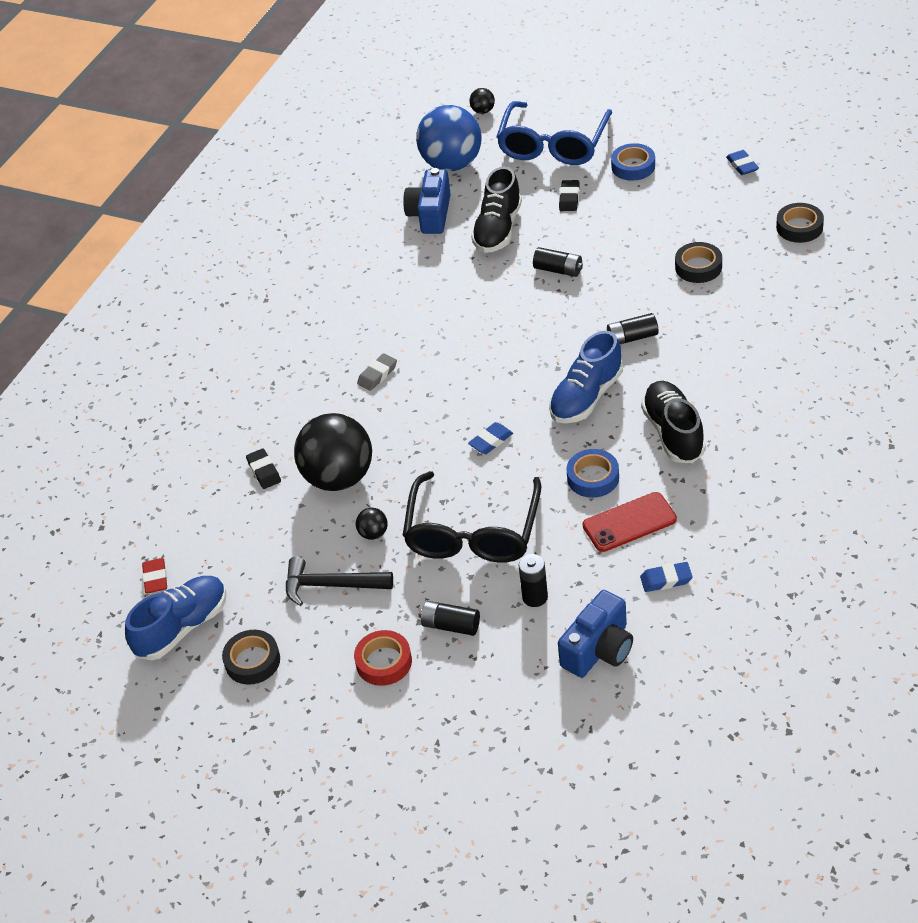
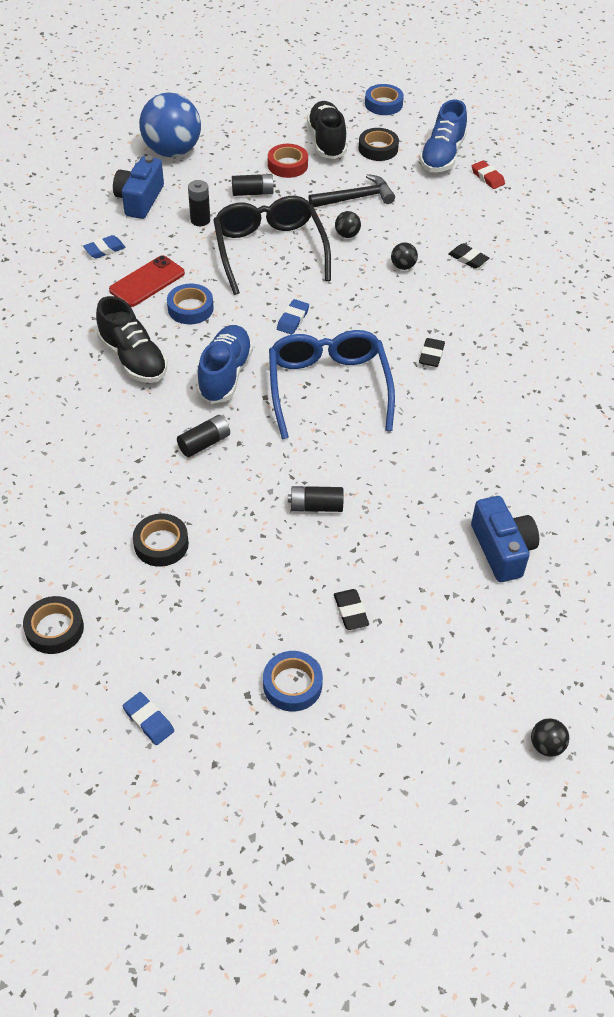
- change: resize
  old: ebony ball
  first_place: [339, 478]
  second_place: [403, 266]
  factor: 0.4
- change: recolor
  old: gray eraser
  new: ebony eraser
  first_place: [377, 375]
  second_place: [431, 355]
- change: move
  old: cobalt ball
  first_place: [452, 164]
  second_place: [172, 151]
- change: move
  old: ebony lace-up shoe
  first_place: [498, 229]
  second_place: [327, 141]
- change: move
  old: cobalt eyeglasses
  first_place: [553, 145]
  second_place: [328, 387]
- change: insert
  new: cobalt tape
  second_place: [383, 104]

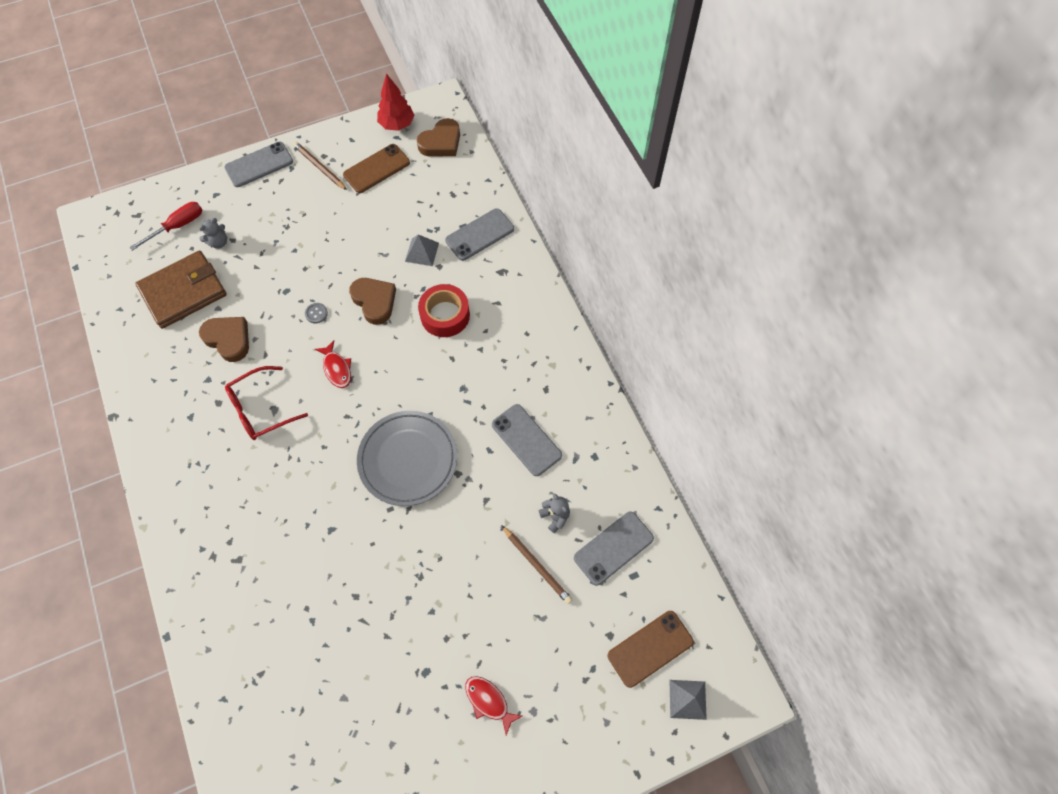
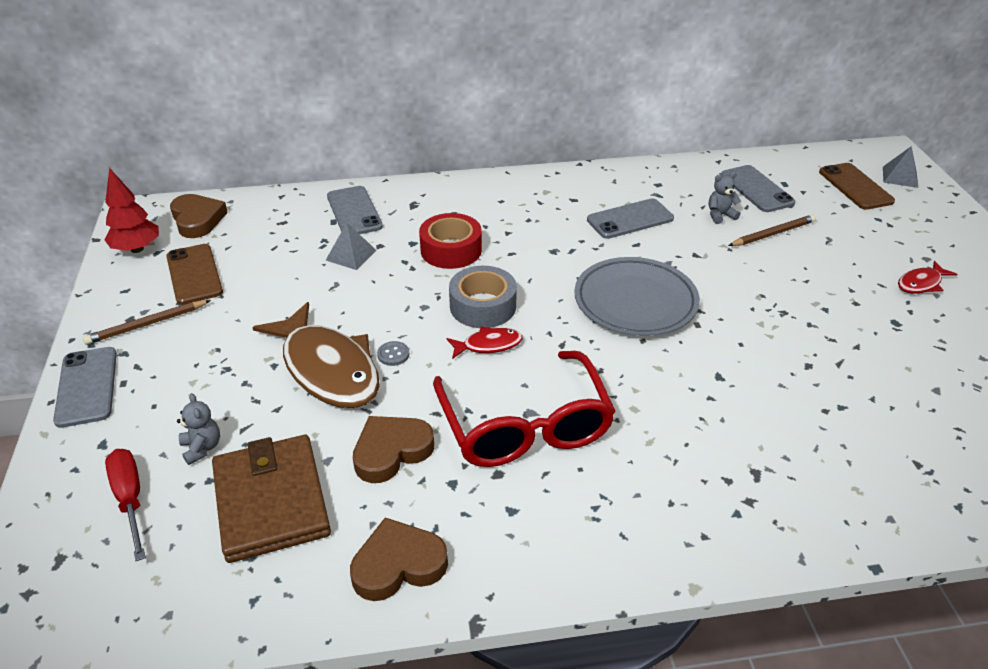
- change: resize
  old: red eyeglasses
  first_place: [260, 409]
  second_place: [525, 426]
  factor: 1.55
- change: move
  old: brown heart shape
  first_place: [374, 301]
  second_place: [398, 565]
- change: insert
  new: brown toy fish
  second_place: [327, 368]
- change: insert
  new: gray tape
  second_place: [483, 306]

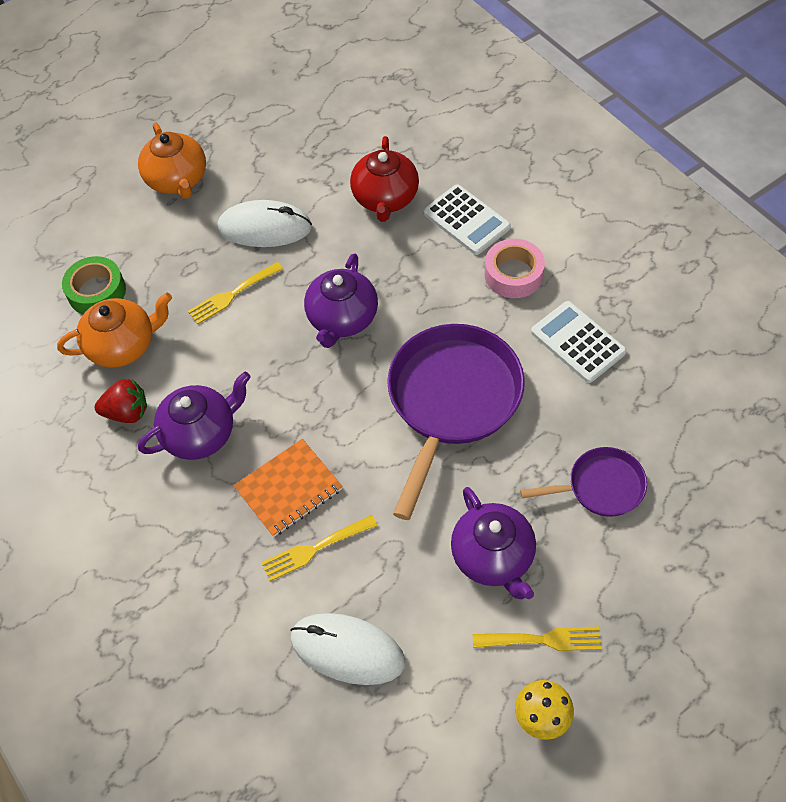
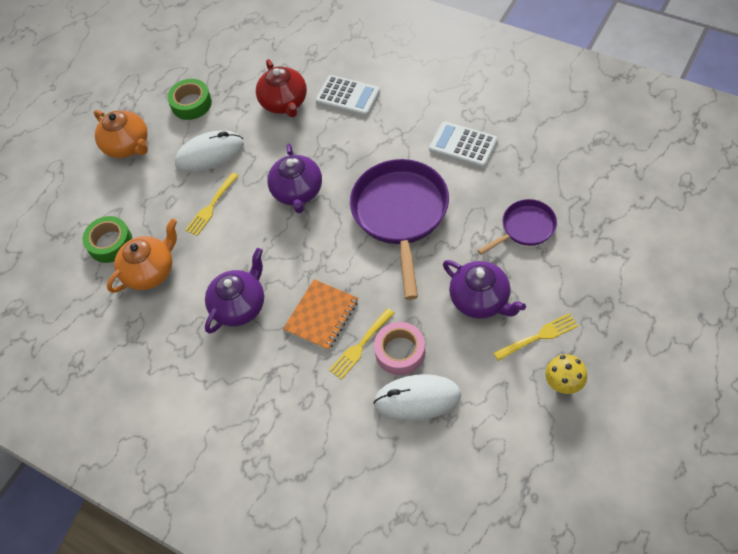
- change: delete
  old: red berry
  first_place: [127, 412]
- change: move
  old: rosy tape
  first_place: [513, 274]
  second_place: [400, 352]
- change: insert
  new: emerald tape
  second_place: [191, 104]

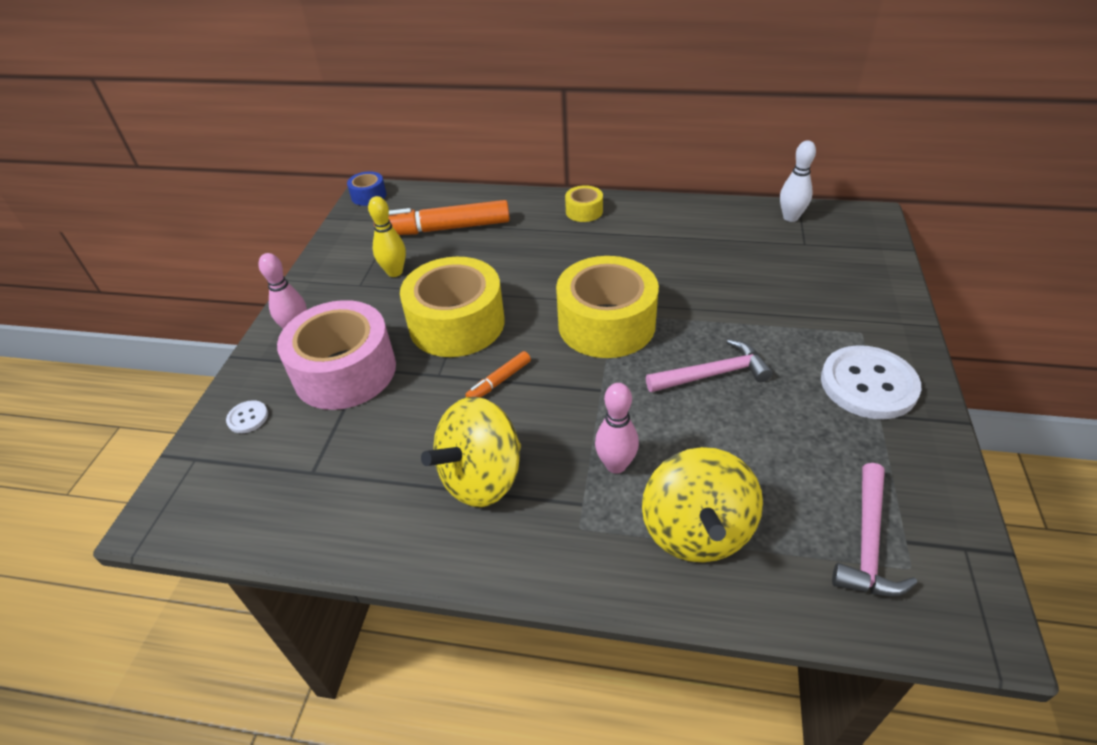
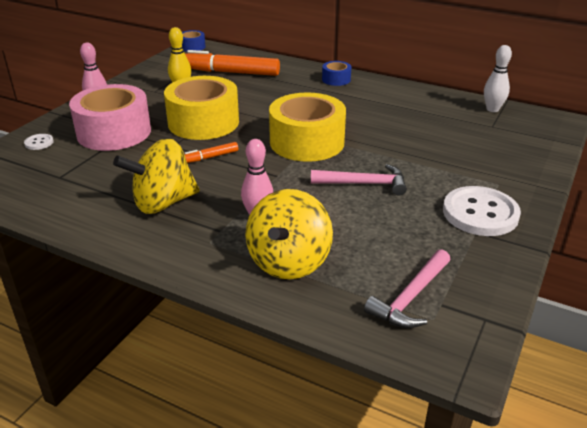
- change: recolor
  old: bright yellow tape
  new: cobalt tape
  first_place: [584, 211]
  second_place: [336, 79]

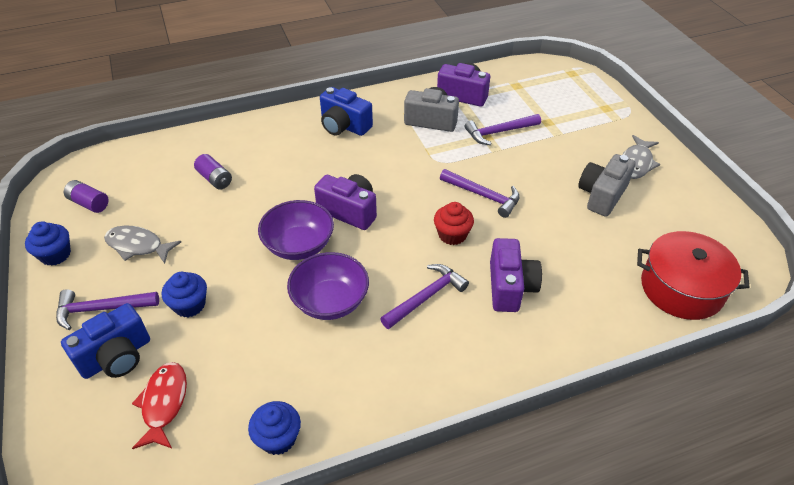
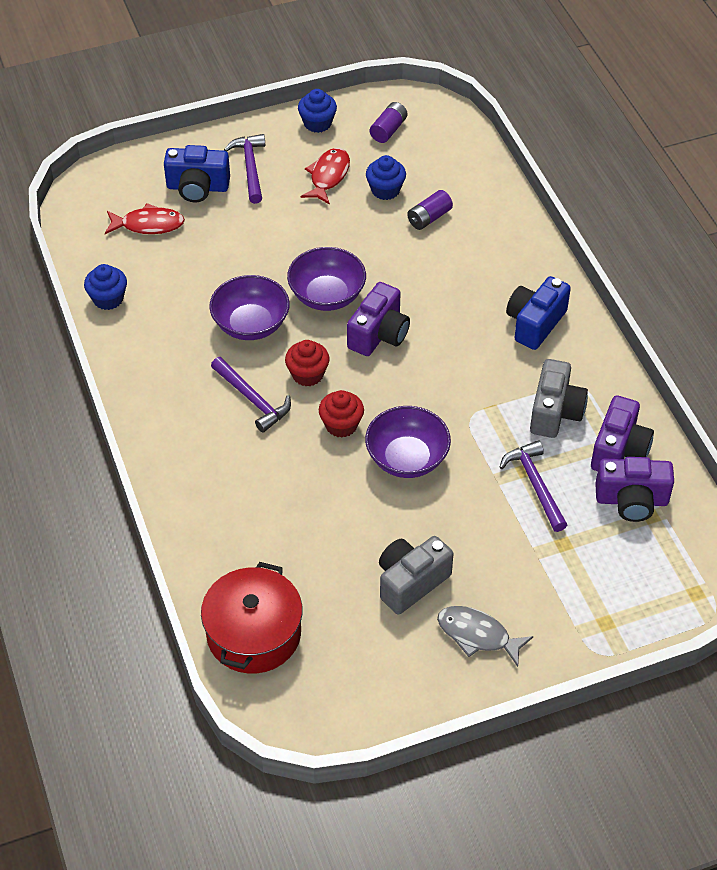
- change: rotate
  old: cobalt photo camera
  first_place: [116, 357]
  second_place: [197, 187]
  degrees: -45
- change: recolor
  old: gray toy fish
  new: red toy fish
  first_place: [138, 246]
  second_place: [328, 176]
- change: move
  old: cobalt muffin
  first_place: [189, 305]
  second_place: [385, 190]
- change: replace
  old: royal purple carpenter's hammer
  new: royal purple deep dish
  first_place: [483, 196]
  second_place: [407, 458]
- change: move
  old: royal purple photo camera
  first_place: [510, 287]
  second_place: [631, 500]
- change: rotate
  old: gray photo camera
  first_place: [601, 195]
  second_place: [411, 582]
  degrees: -75
- change: insert
  new: red muffin
  second_place: [307, 374]

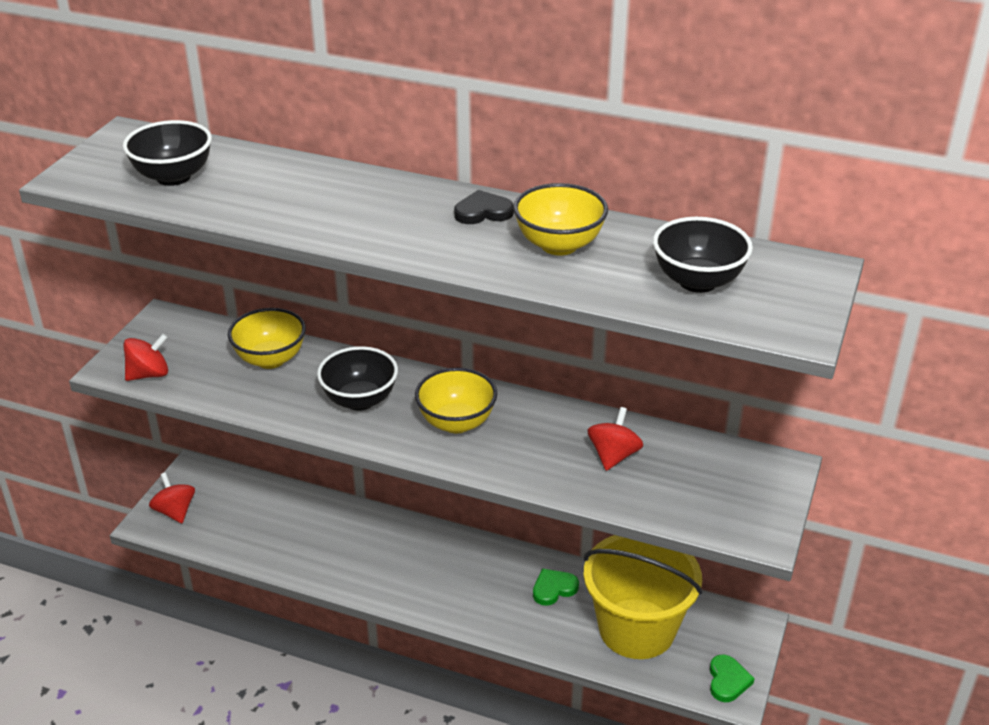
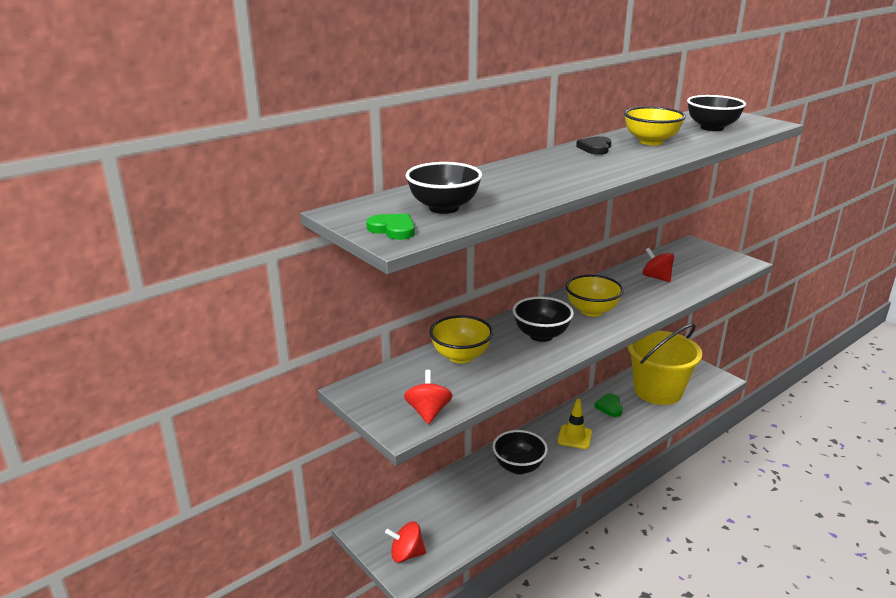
- change: move
  old: emerald heart shape
  first_place: [727, 681]
  second_place: [393, 229]
- change: insert
  new: ebony deep dish
  second_place: [518, 467]
- change: insert
  new: bright yellow road cone
  second_place: [574, 437]

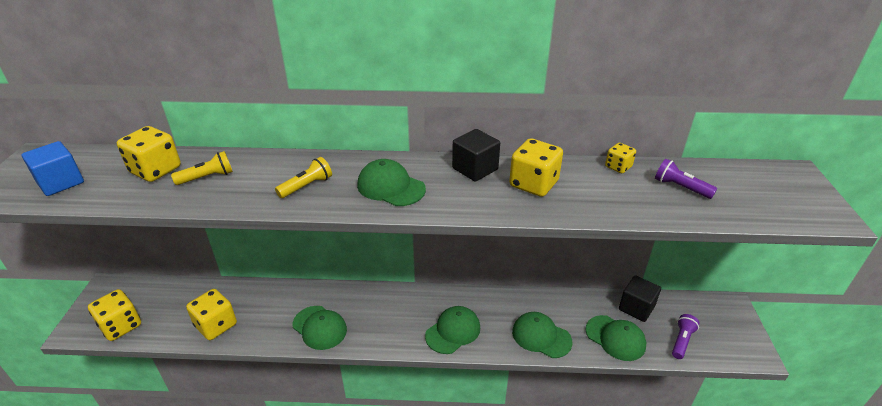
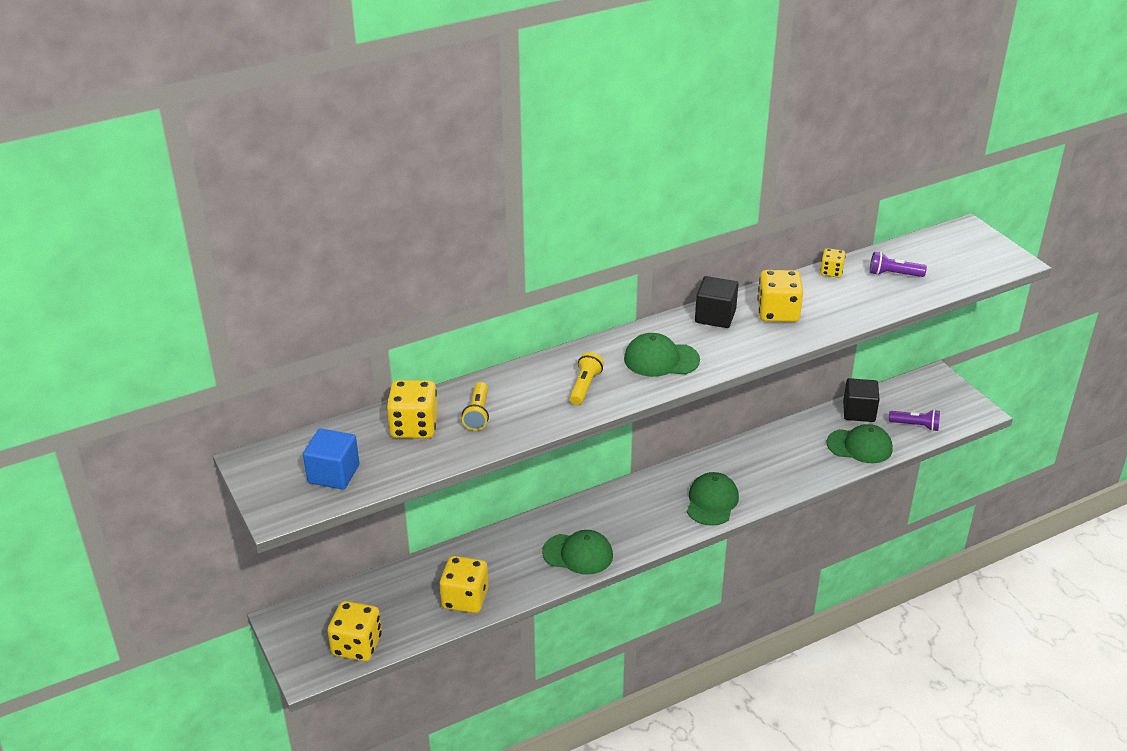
- change: rotate
  old: bright yellow pocket torch
  first_place: [207, 177]
  second_place: [478, 414]
  degrees: 150
- change: delete
  old: emerald peaked cap
  first_place: [541, 336]
- change: rotate
  old: royal purple pocket torch
  first_place: [681, 341]
  second_place: [915, 425]
  degrees: 105

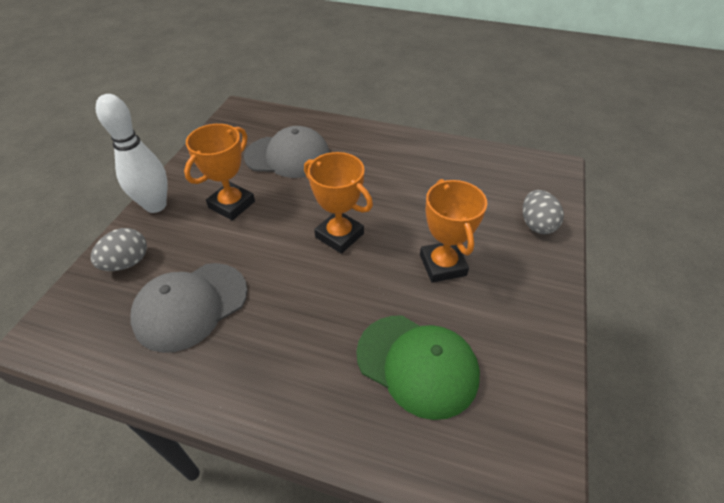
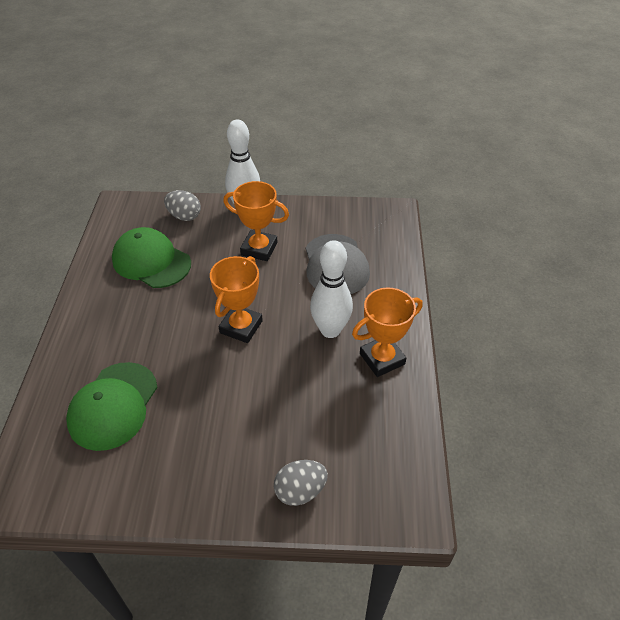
- change: recolor
  old: gray peaked cap
  new: emerald peaked cap
  first_place: [191, 306]
  second_place: [151, 261]
- change: move
  old: bright orange award cup
  first_place: [442, 265]
  second_place: [382, 359]
- change: insert
  new: white tenpin
  second_place: [330, 330]

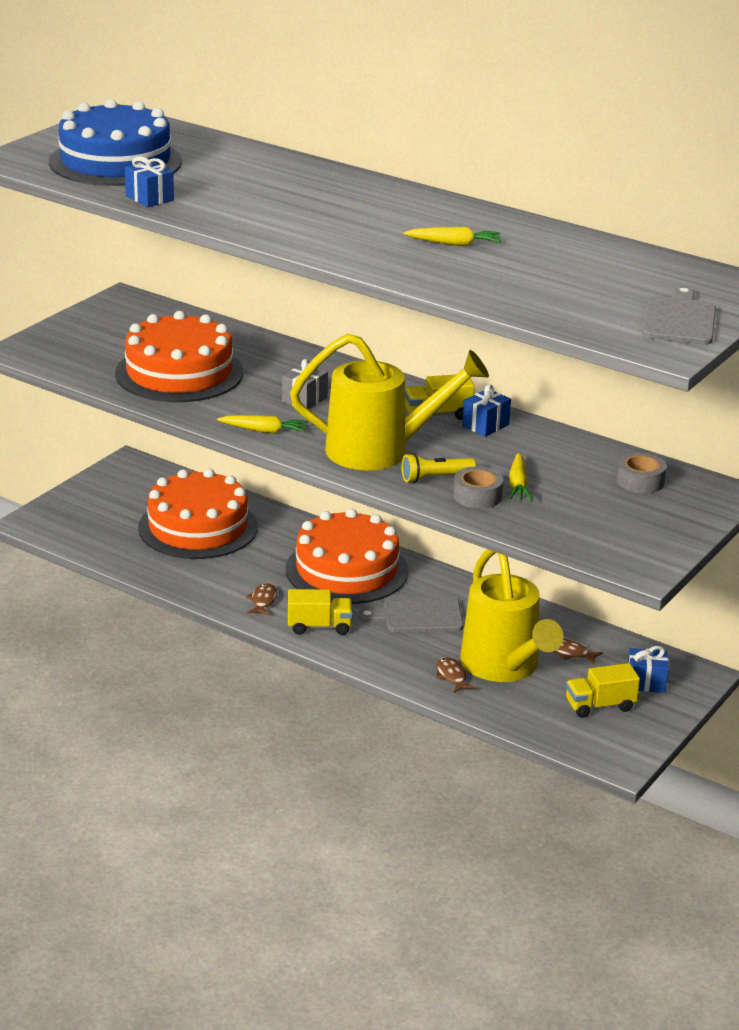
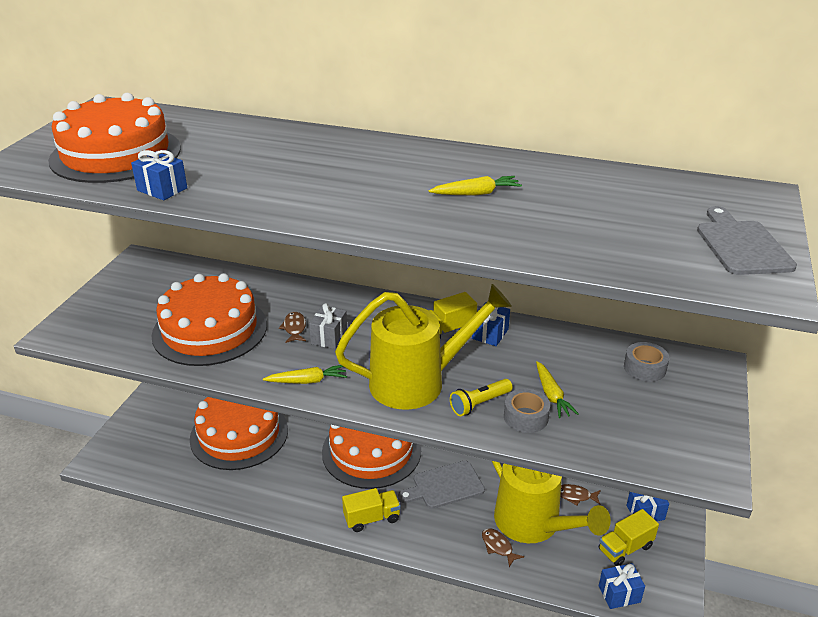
- change: recolor
  old: cobalt cake
  new: bright orange cake
  first_place: [115, 162]
  second_place: [116, 154]
- change: move
  old: brown toy fish
  first_place: [263, 601]
  second_place: [294, 328]
- change: insert
  new: cobalt gift
  second_place: [619, 594]

